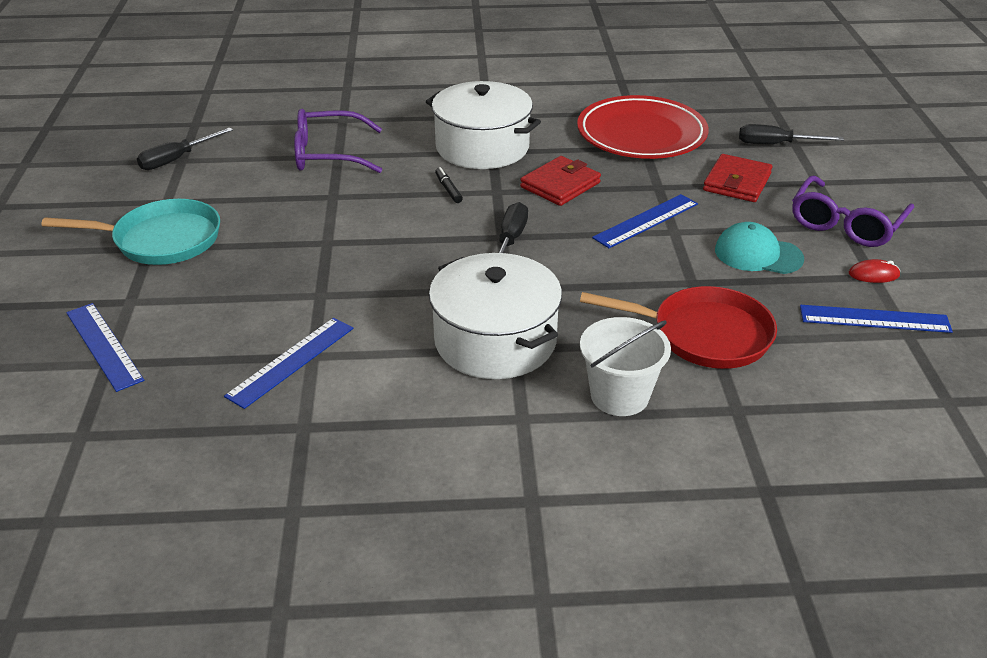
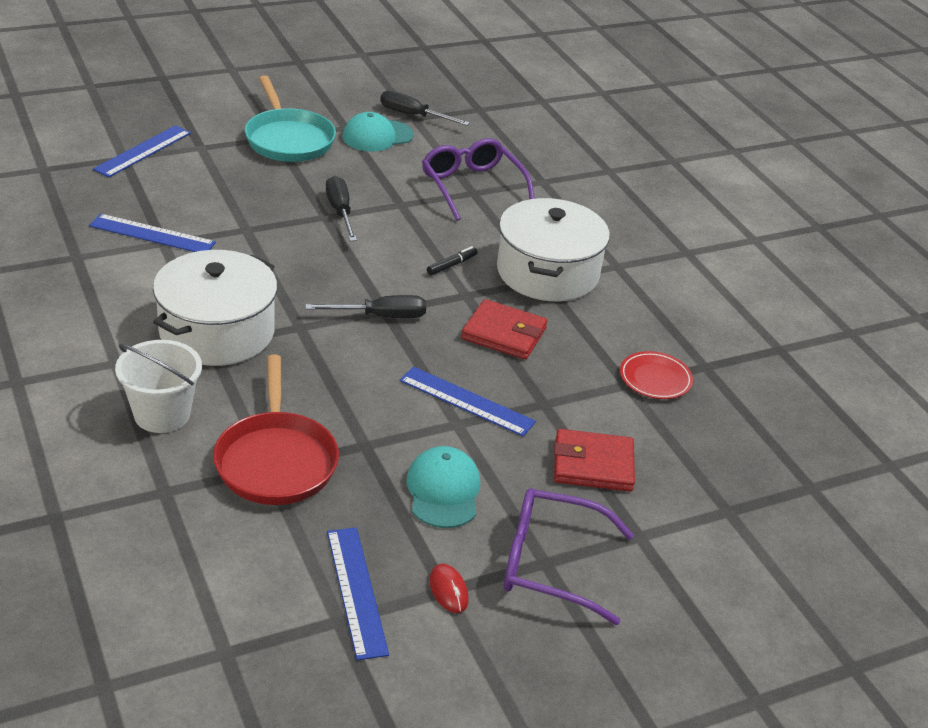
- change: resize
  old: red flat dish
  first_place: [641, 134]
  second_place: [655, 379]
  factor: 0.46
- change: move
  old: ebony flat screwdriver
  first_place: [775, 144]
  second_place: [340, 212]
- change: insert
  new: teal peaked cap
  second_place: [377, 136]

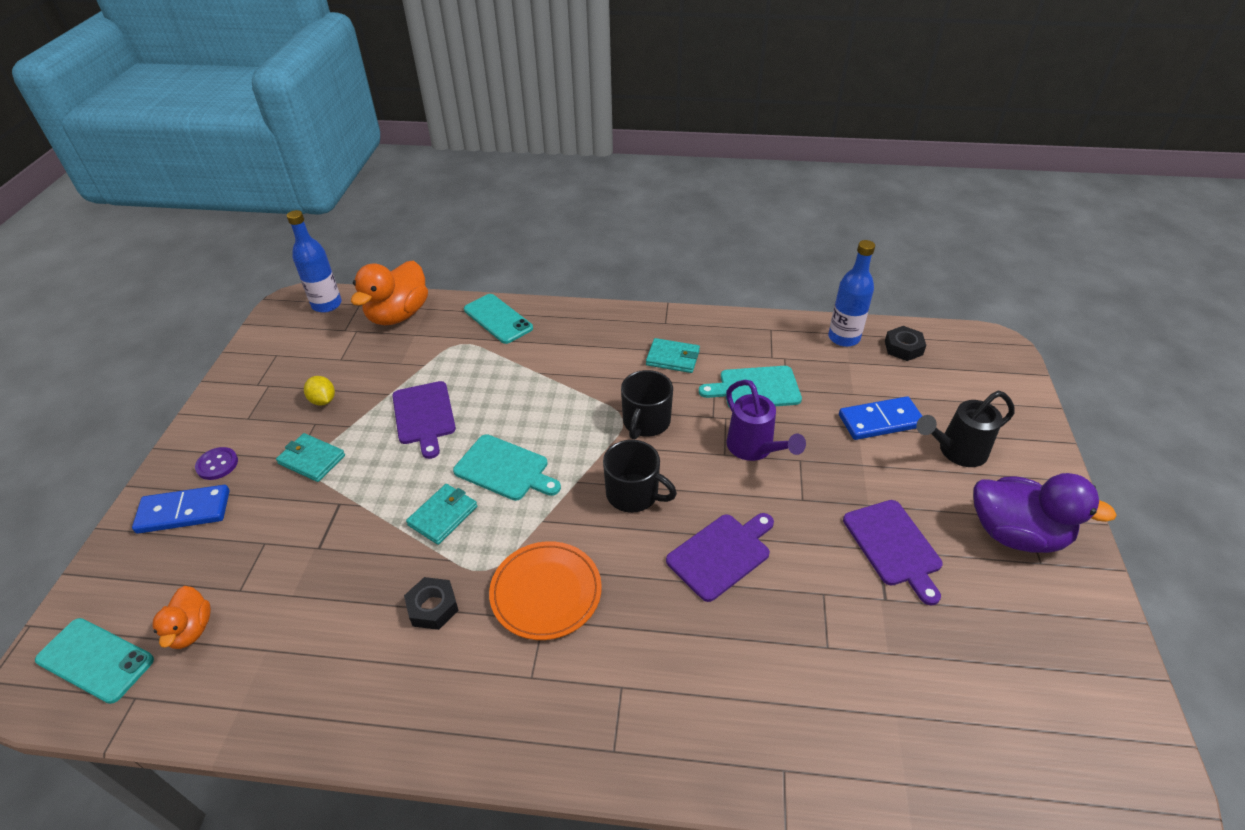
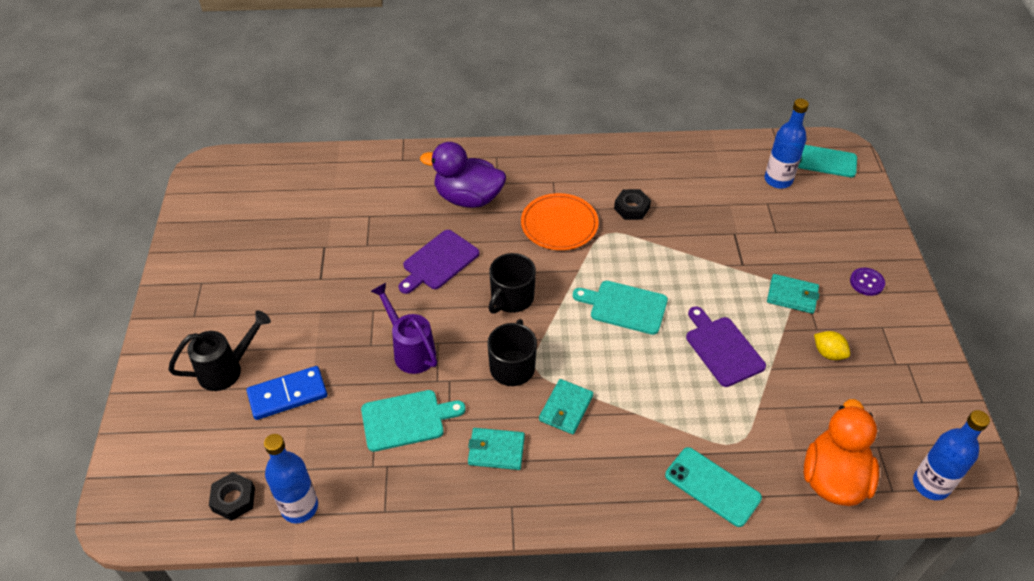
- change: delete
  old: cobalt domino piece
  first_place: [184, 512]
- change: replace
  old: bright orange toy duck
  new: cobalt flask
  first_place: [191, 630]
  second_place: [778, 180]
- change: move
  old: teal wallet
  first_place: [443, 516]
  second_place: [566, 408]
- change: rotate
  old: ebony tea mug
  first_place: [633, 494]
  second_place: [511, 298]
  degrees: -75
- change: delete
  old: royal purple cutting board
  first_place: [893, 546]
- change: move
  old: royal purple toy duck
  first_place: [1016, 534]
  second_place: [468, 198]

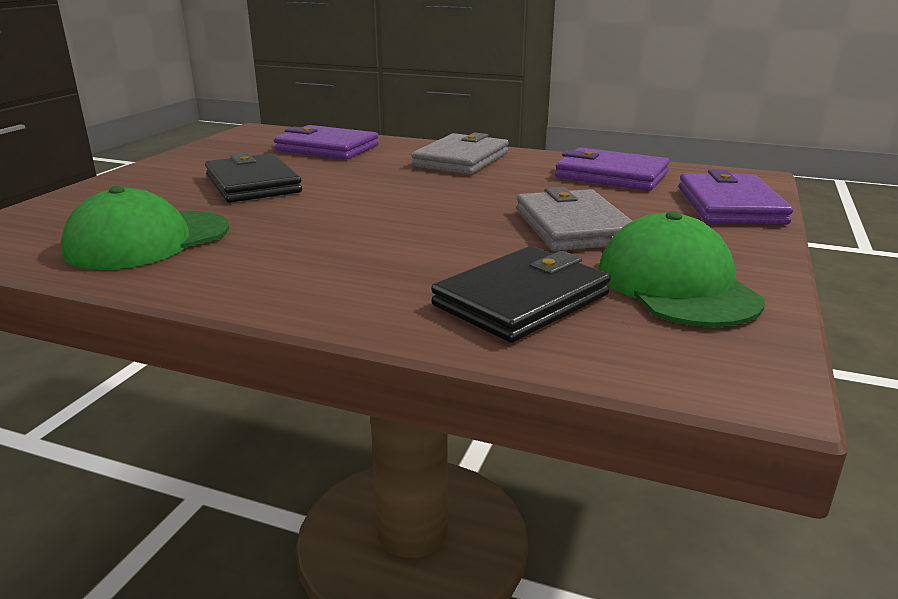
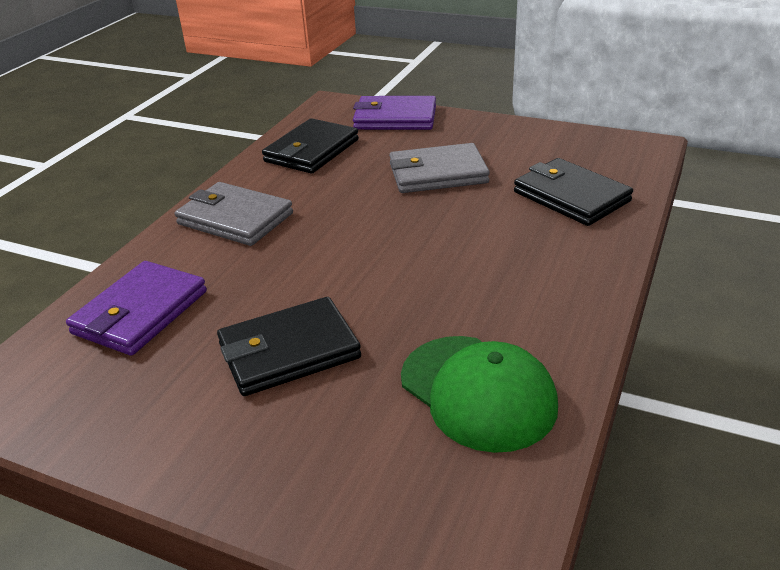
- change: recolor
  old: royal purple wallet
  new: ebony wallet
  first_place: [611, 175]
  second_place: [311, 151]
- change: delete
  old: emerald peaked cap
  first_place: [676, 284]

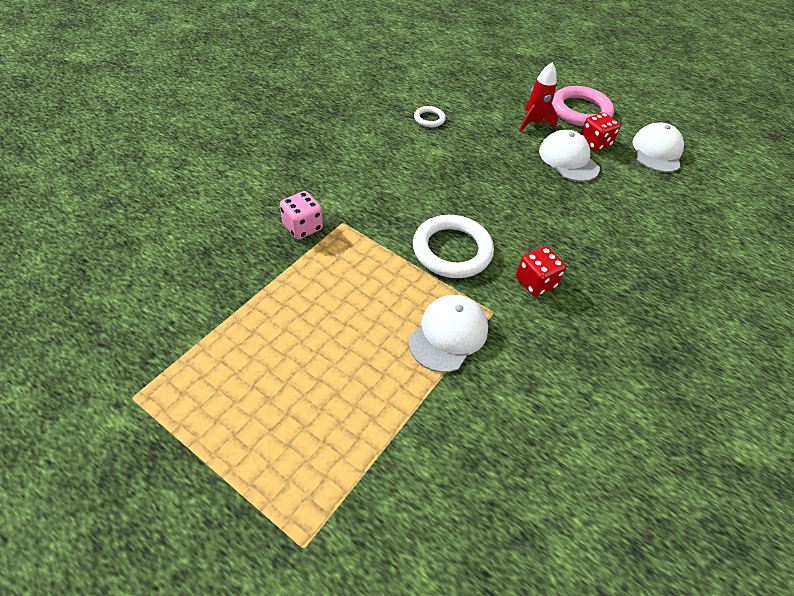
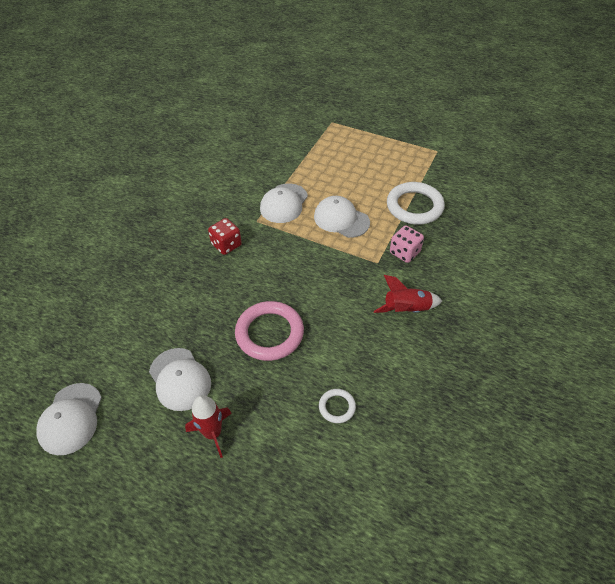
- change: move
  old: white ring
  first_place: [452, 250]
  second_place: [414, 206]
- change: move
  old: rosy ring
  first_place: [580, 111]
  second_place: [269, 333]
- change: delete
  old: red game die
  first_place: [594, 143]
- change: insert
  new: white peaked cap
  second_place: [341, 219]
- change: insert
  new: red rocket
  second_place: [406, 309]

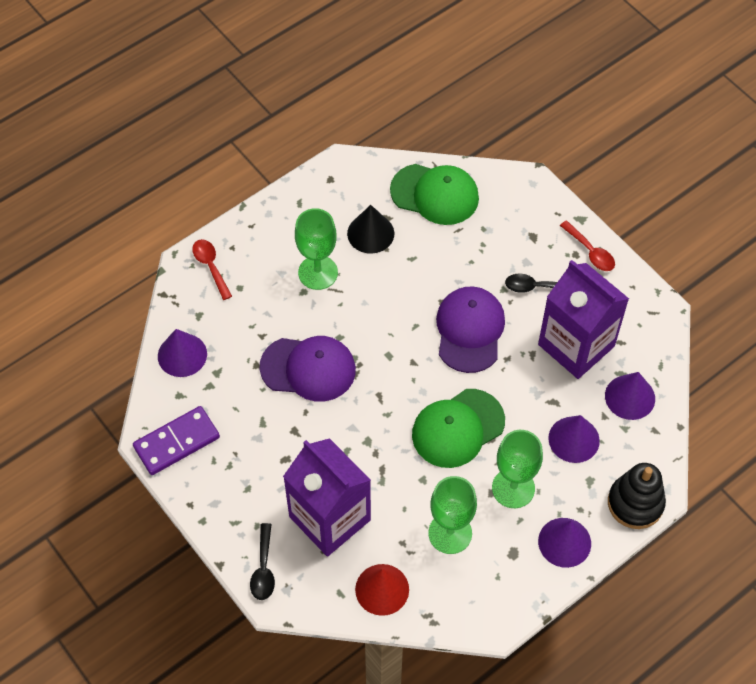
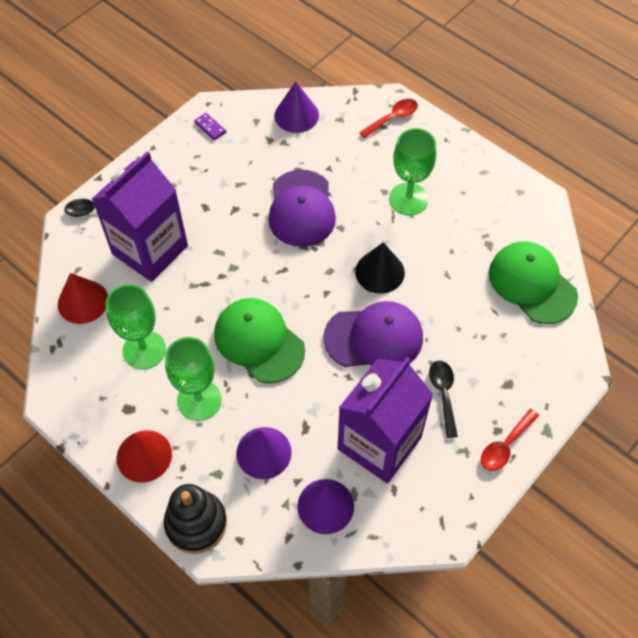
- change: resize
  old: royal purple domino piece
  first_place: [177, 442]
  second_place: [210, 127]
  factor: 0.46
- change: move
  old: ebony cone shape
  first_place: [370, 233]
  second_place: [379, 272]
- change: rotate
  old: emerald peaked cap
  first_place: [435, 194]
  second_place: [532, 284]
  degrees: 135
- change: recolor
  old: royal purple cone shape
  new: red cone shape
  first_place: [564, 542]
  second_place: [144, 456]

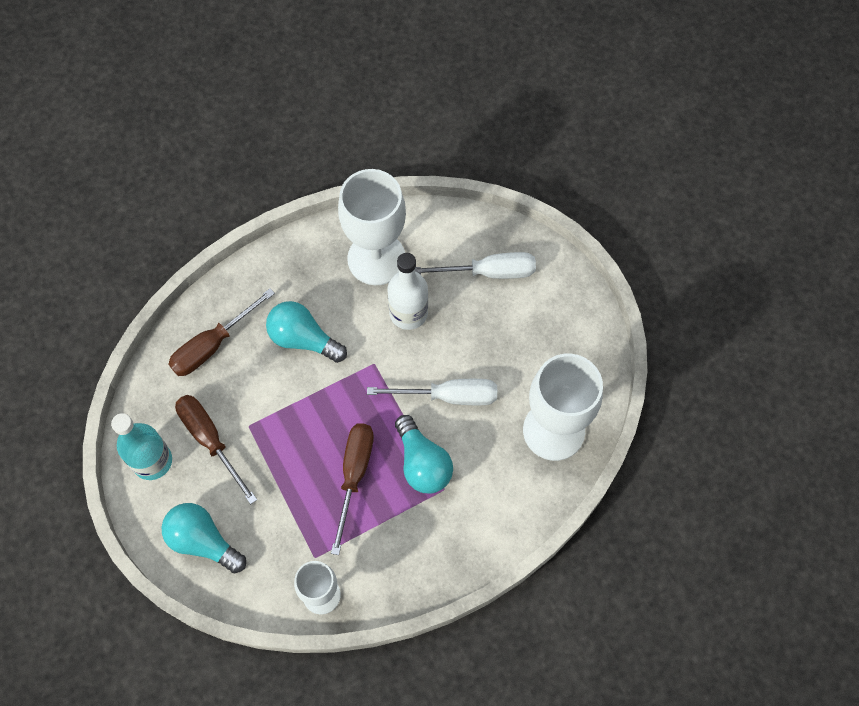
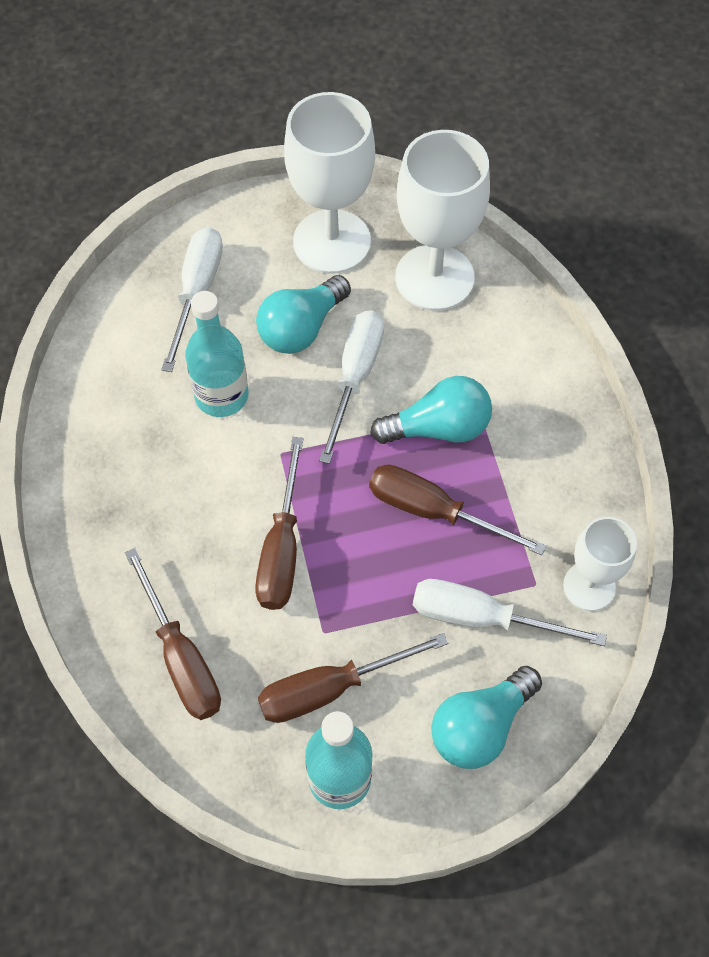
- change: move
  old: teal light bulb
  first_place: [303, 339]
  second_place: [301, 328]
- change: move
  old: white wine glass
  first_place: [376, 259]
  second_place: [332, 241]
- change: recolor
  old: white flask
  new: teal flask
  first_place: [408, 313]
  second_place: [221, 396]
- change: insert
  new: brown flat screwdriver
  second_place: [282, 549]
- change: insert
  new: white flat screwdriver
  second_place: [482, 618]

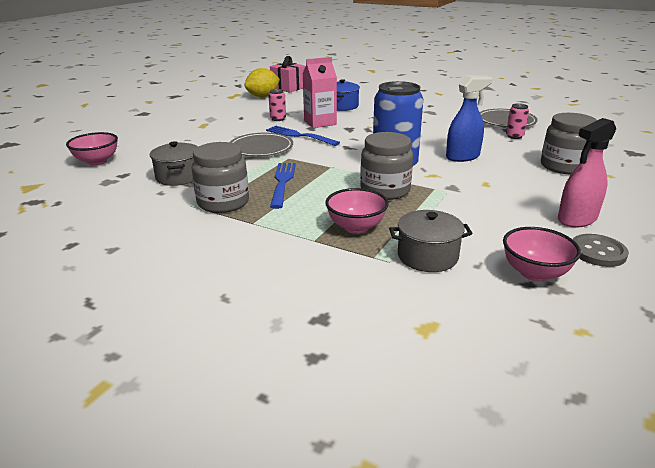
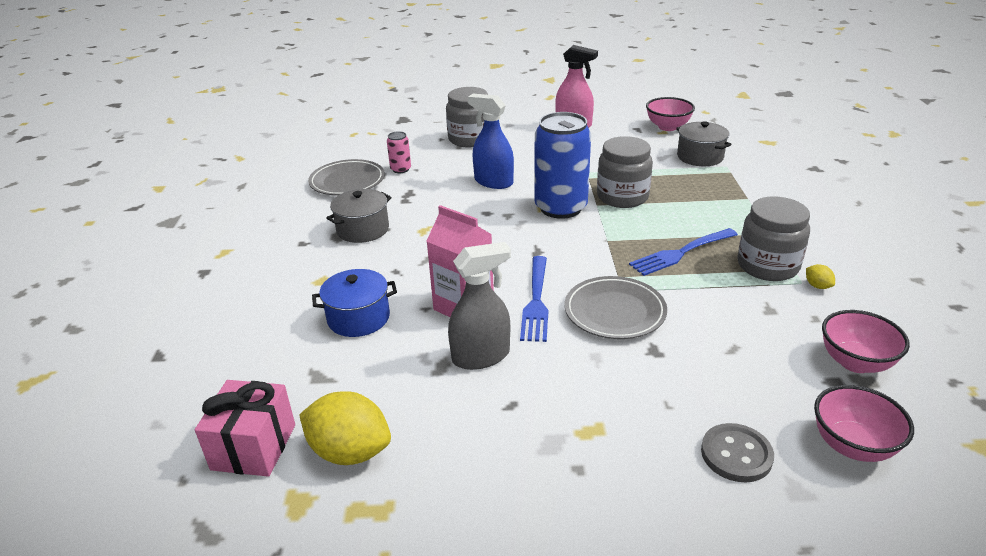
- change: move
  old: gray pot
  first_place: [179, 177]
  second_place: [363, 229]
- change: replace
  old: rosy soda can
  new: gray sprayer
  first_place: [278, 119]
  second_place: [481, 356]
- change: move
  old: rosy deep dish
  first_place: [356, 227]
  second_place: [855, 362]
- change: move
  old: gray shirt button
  first_place: [598, 252]
  second_place: [736, 454]
- change: insert
  new: bright yellow lemon
  second_place: [817, 286]

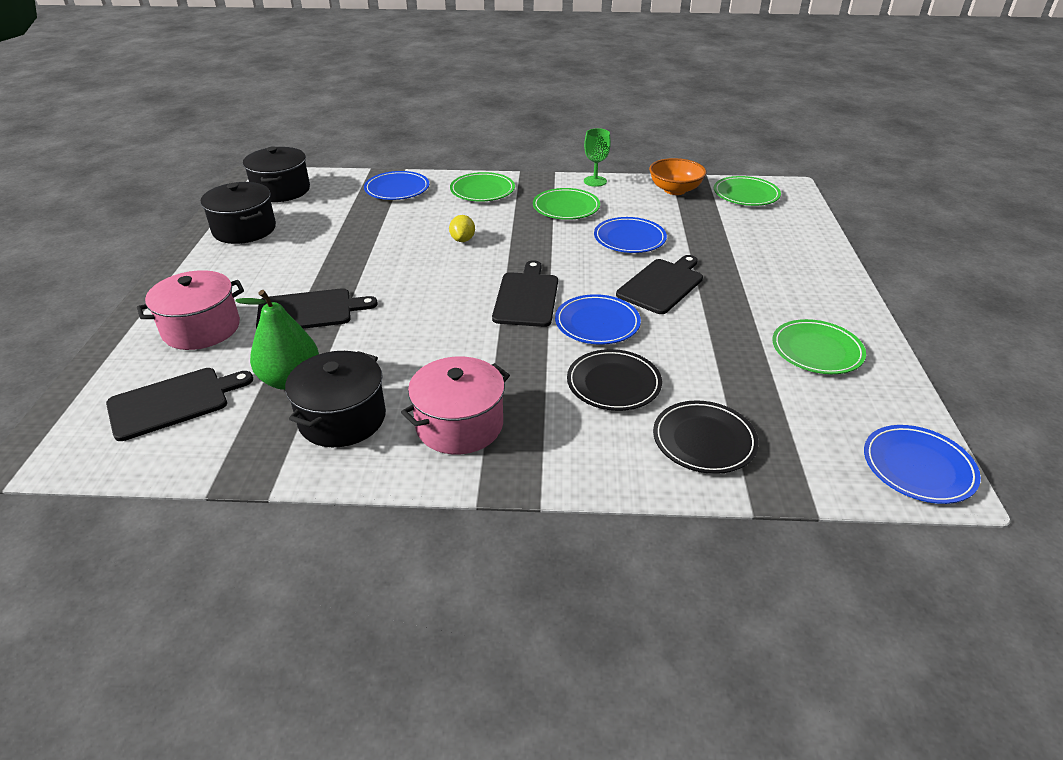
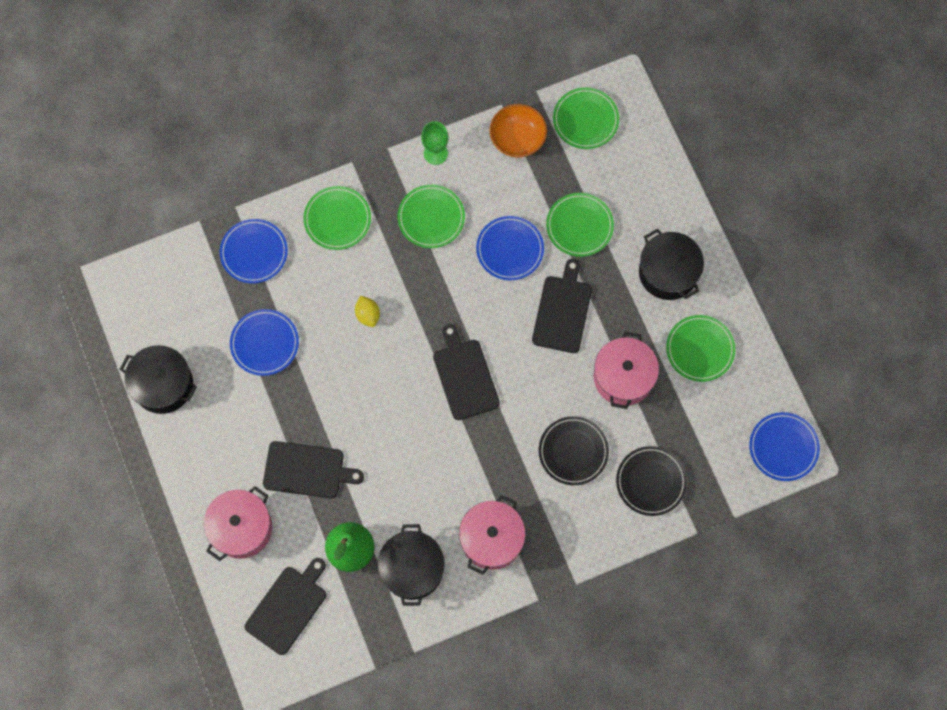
- change: move
  old: ebony pot
  first_place: [281, 190]
  second_place: [668, 272]
- change: rotate
  old: ebony cutting board
  first_place: [309, 311]
  second_place: [307, 470]
  degrees: 45
- change: move
  old: cobalt flat dish
  first_place: [597, 323]
  second_place: [265, 343]
- change: insert
  new: emerald flat dish
  second_place: [579, 226]
- change: insert
  new: rosy pot
  second_place: [623, 377]

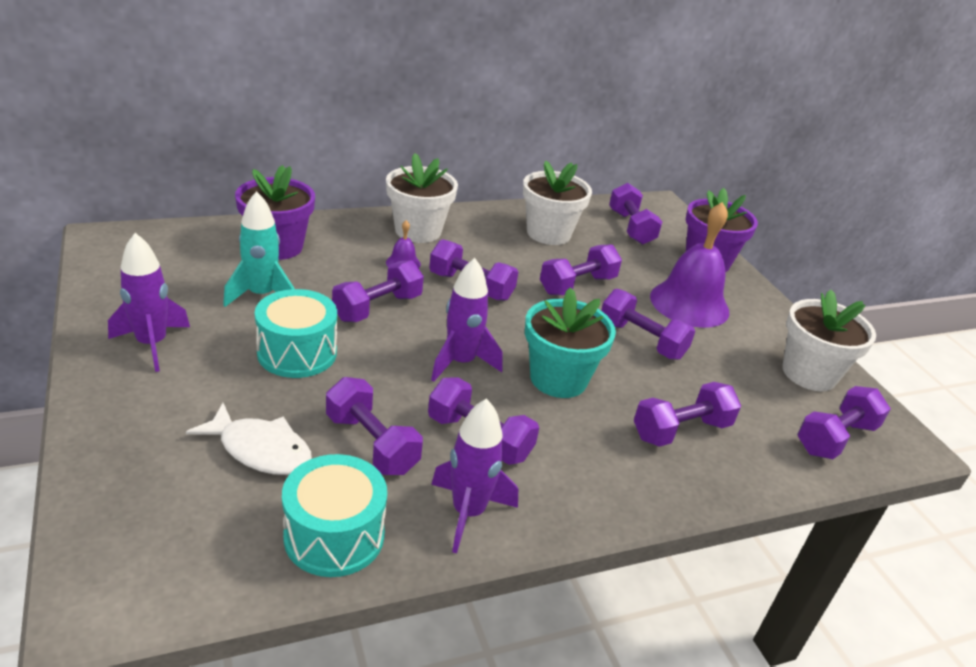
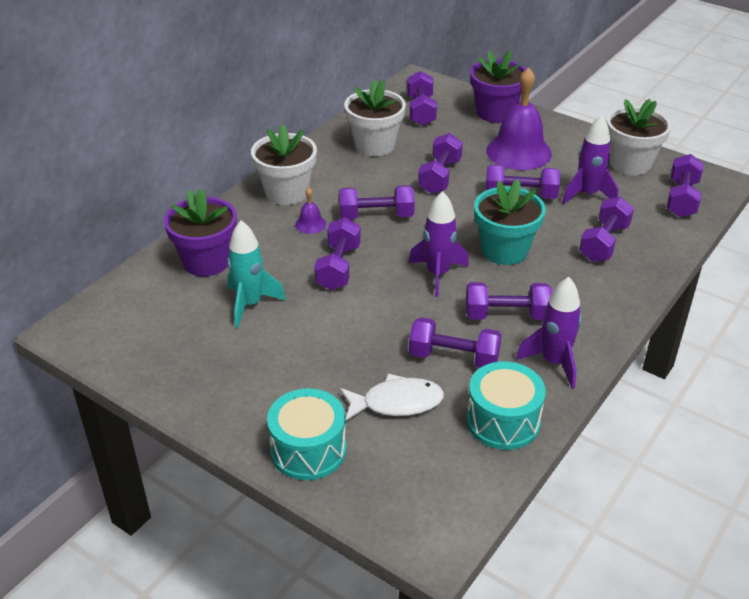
- change: move
  old: royal purple rocket
  first_place: [152, 344]
  second_place: [587, 194]
- change: move
  old: teal drum
  first_place: [297, 353]
  second_place: [308, 450]
- change: rotate
  old: royal purple dumbbell
  first_place: [631, 228]
  second_place: [421, 111]
  degrees: 45

